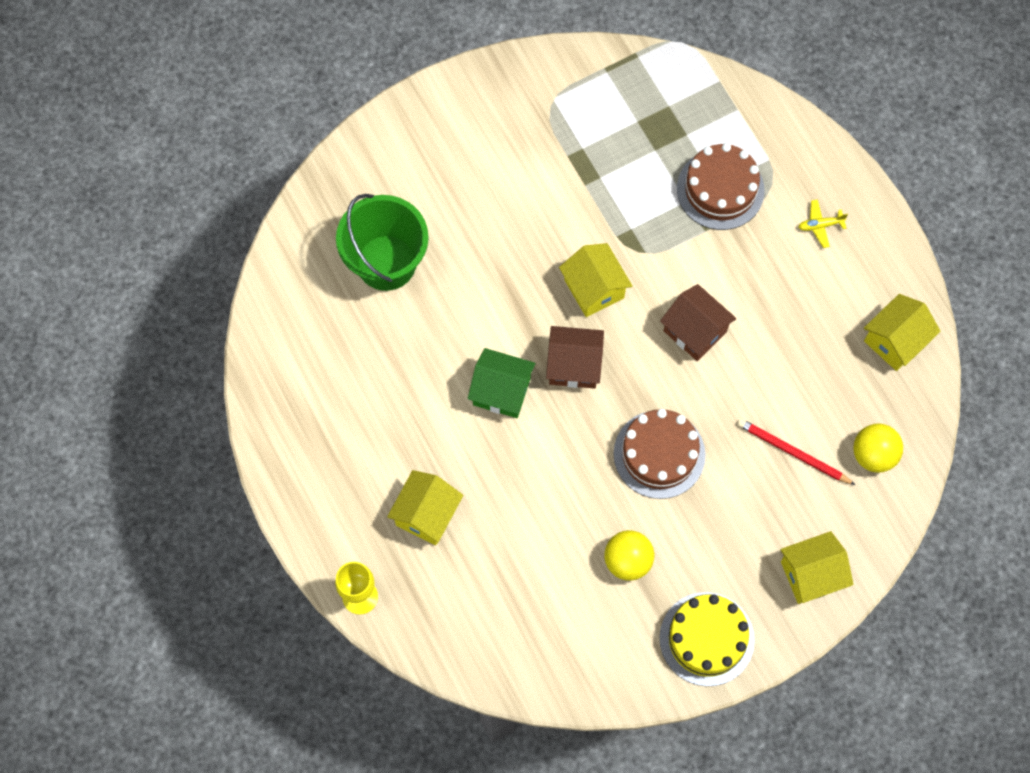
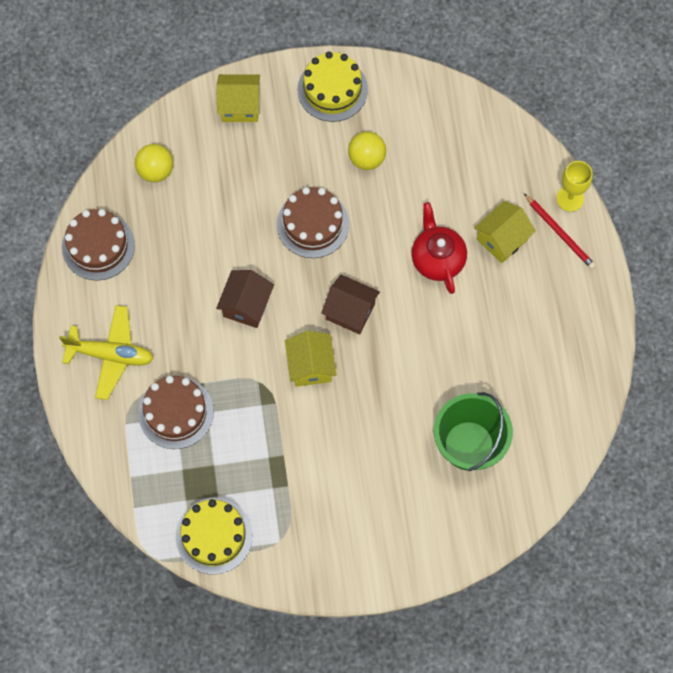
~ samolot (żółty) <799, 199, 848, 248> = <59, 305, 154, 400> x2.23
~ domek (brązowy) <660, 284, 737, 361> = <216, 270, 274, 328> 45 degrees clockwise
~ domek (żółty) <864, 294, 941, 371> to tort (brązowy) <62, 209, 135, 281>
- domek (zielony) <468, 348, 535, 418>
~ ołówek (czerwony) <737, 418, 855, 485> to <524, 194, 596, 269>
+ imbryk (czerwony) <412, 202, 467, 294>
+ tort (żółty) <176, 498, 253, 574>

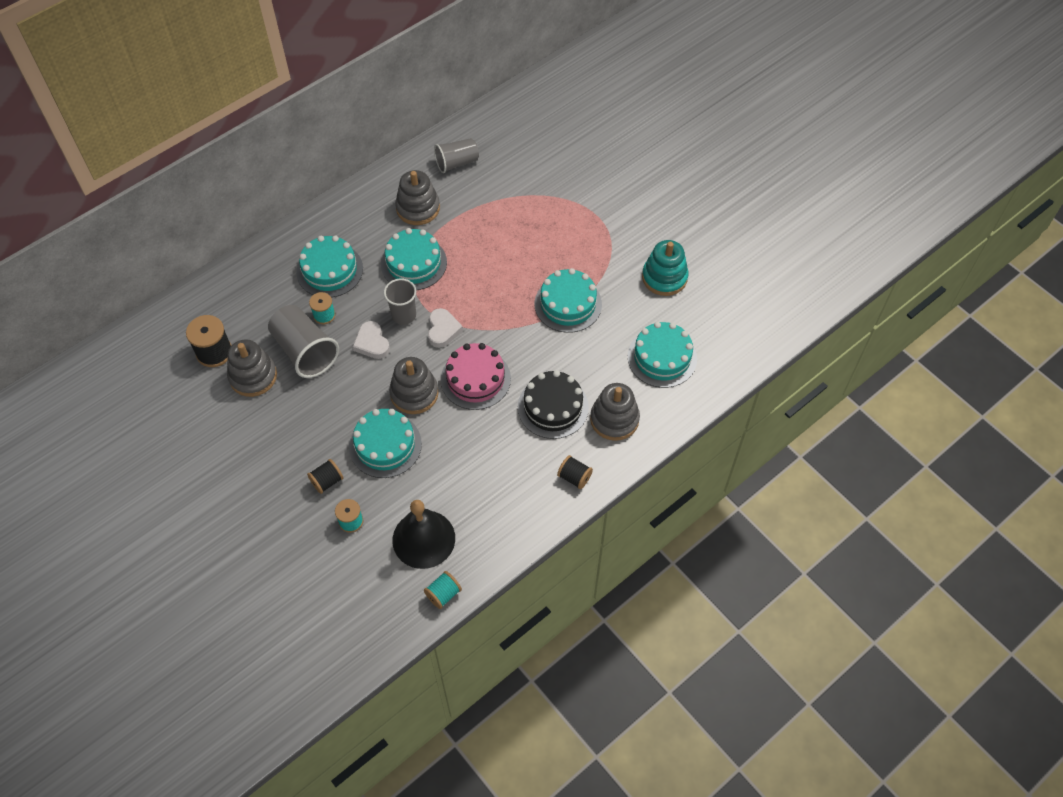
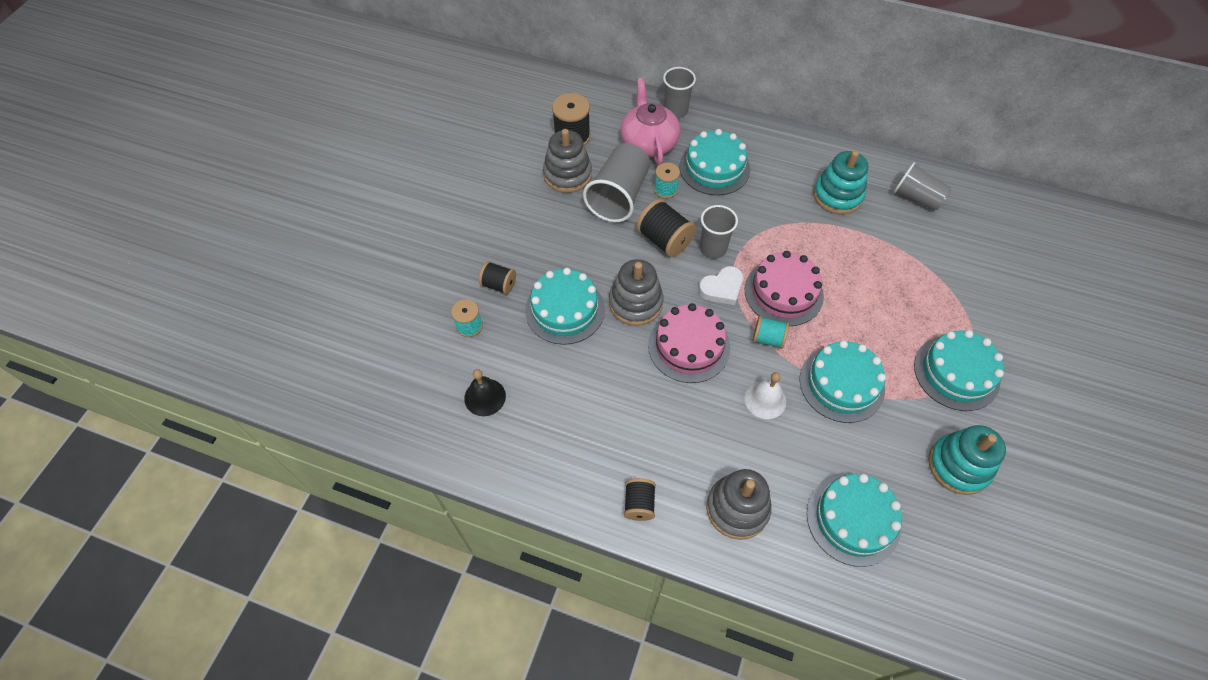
~ zabawka nakładanka (szary) <395, 170, 440, 225> to zabawka nakładanka (turkusowy) <813, 150, 868, 214>
~ tort (turkusowy) <381, 228, 447, 290> to <914, 330, 1004, 411>
~ serce (biały) <353, 321, 390, 359> to szpulka (czarny) <636, 199, 696, 257>
- tort (czarny) <518, 370, 589, 439>
~ dzwonek (czarny) <393, 500, 455, 569> = <464, 369, 506, 416> x0.59
~ szpulka (turkusowy) <424, 571, 462, 609> to <752, 316, 789, 349>
+ szklanka (szary) <663, 67, 696, 118>
+ imbryk (różowy) <620, 78, 680, 165>
+ tort (różowy) <745, 251, 824, 326>
+ dzwonek (biały) <745, 372, 786, 419>

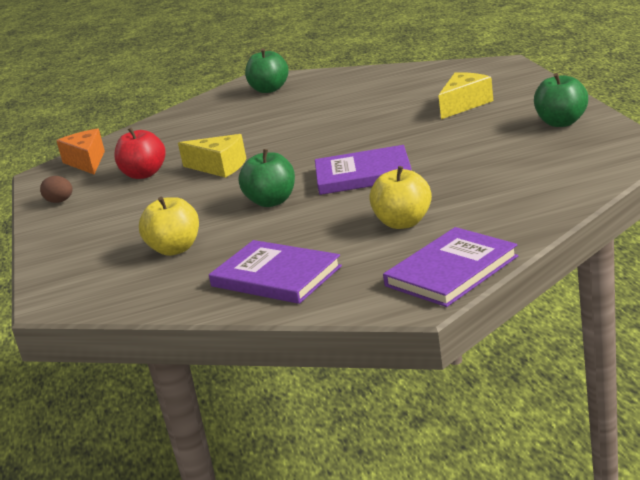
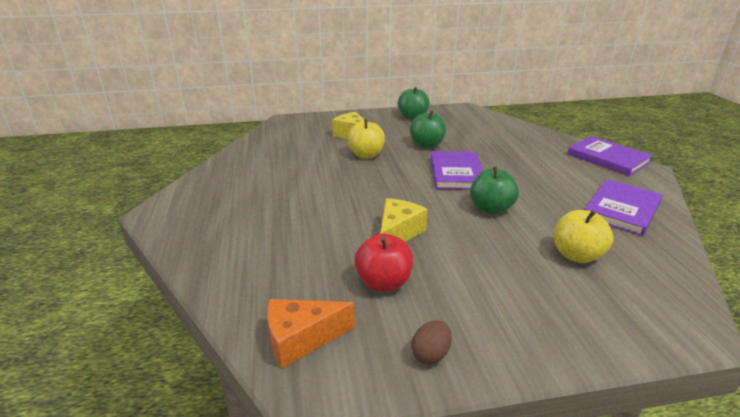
~ jabłko (zielony) <245, 48, 289, 93> to <410, 111, 446, 148>
~ jabłko (żółty) <369, 166, 432, 229> to <347, 119, 385, 159>

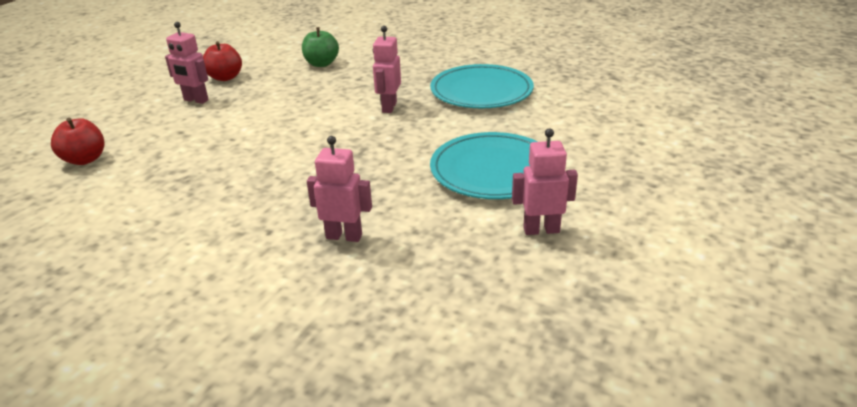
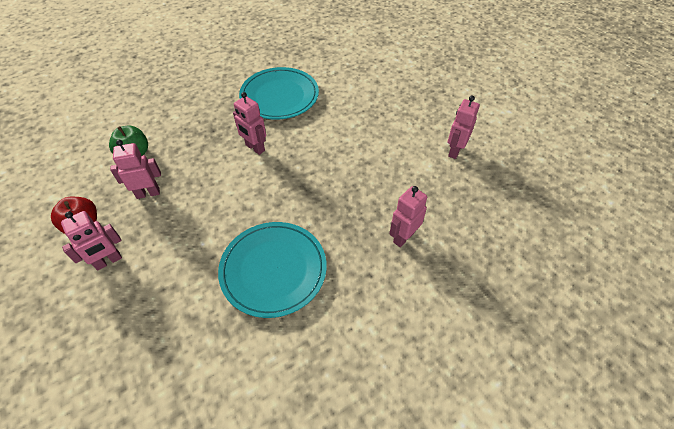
- jabłko (czerwony) <51, 118, 105, 165>
~ talerz (turkusowy) <430, 132, 538, 199> to <218, 222, 327, 318>
+ robot (różowy) <110, 140, 161, 199>

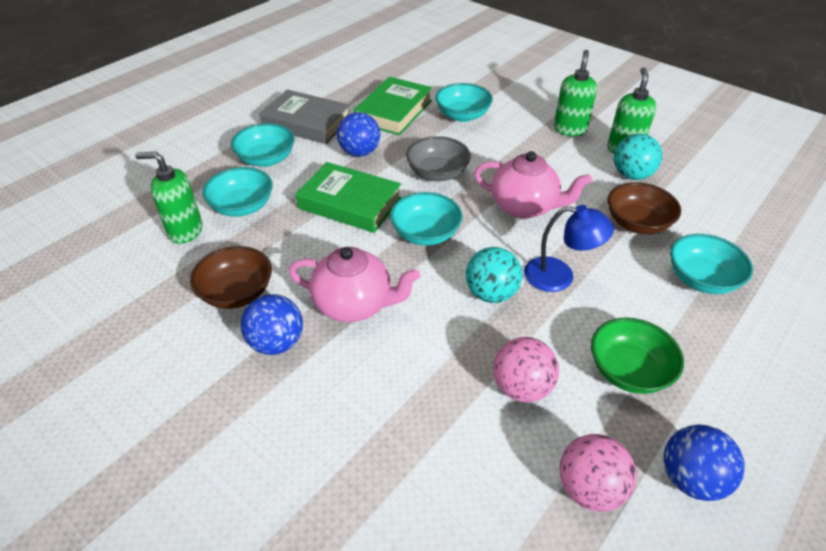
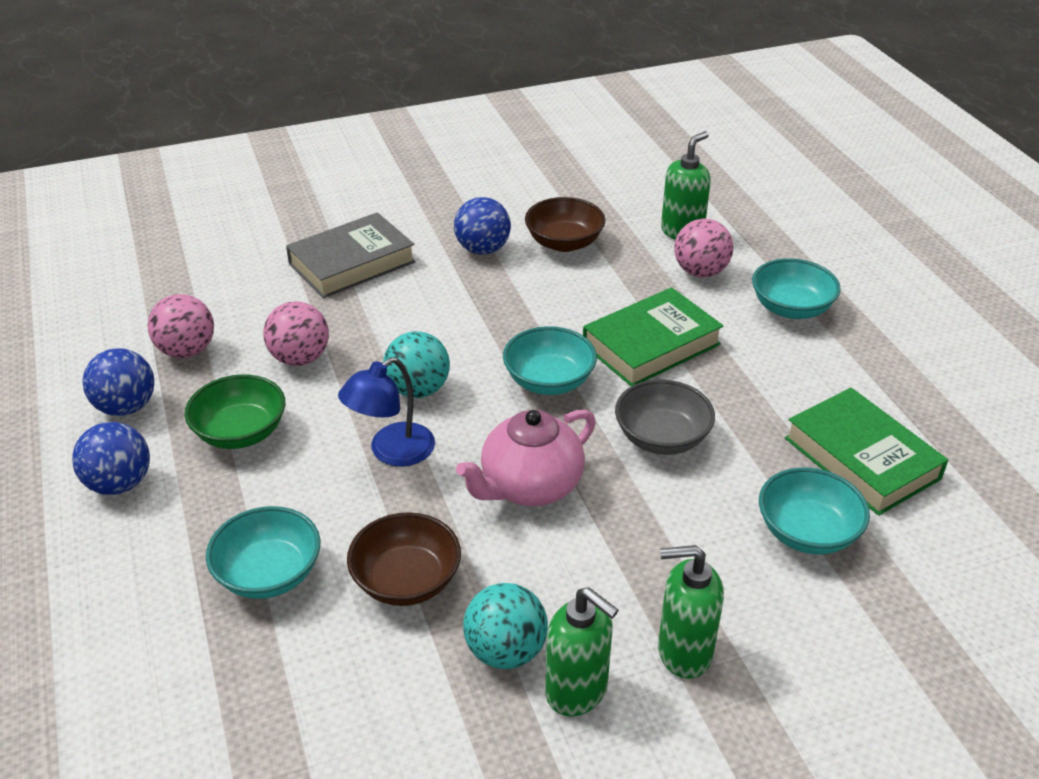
~ dozownik mydła (zielony) <554, 50, 597, 136> = <658, 545, 724, 679> 135 degrees clockwise
~ książka (szary) <259, 90, 350, 144> to <286, 212, 416, 298>
~ piłka (niebieski) <337, 112, 380, 157> to <72, 422, 150, 495>
~ miska (turkusowy) <202, 167, 273, 217> to piłka (różowy) <674, 218, 733, 277>
- imbryk (różowy) <289, 247, 420, 322>

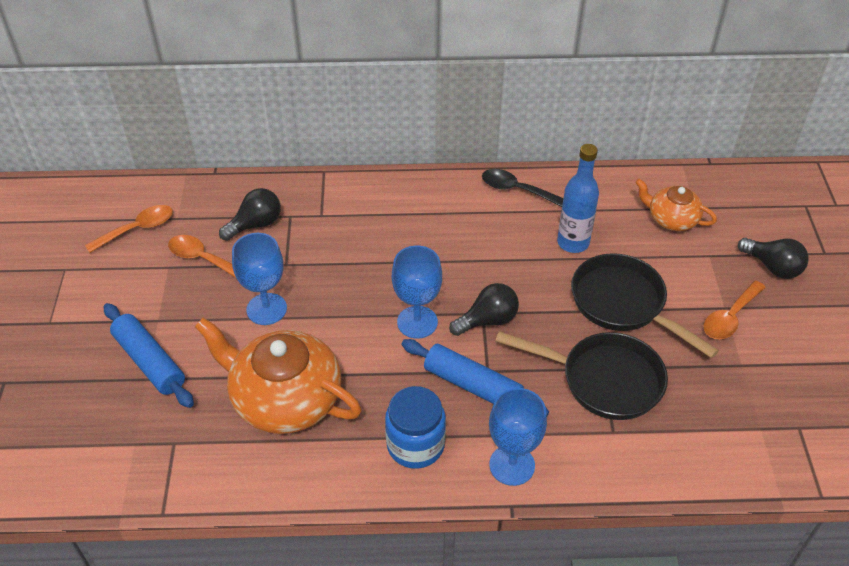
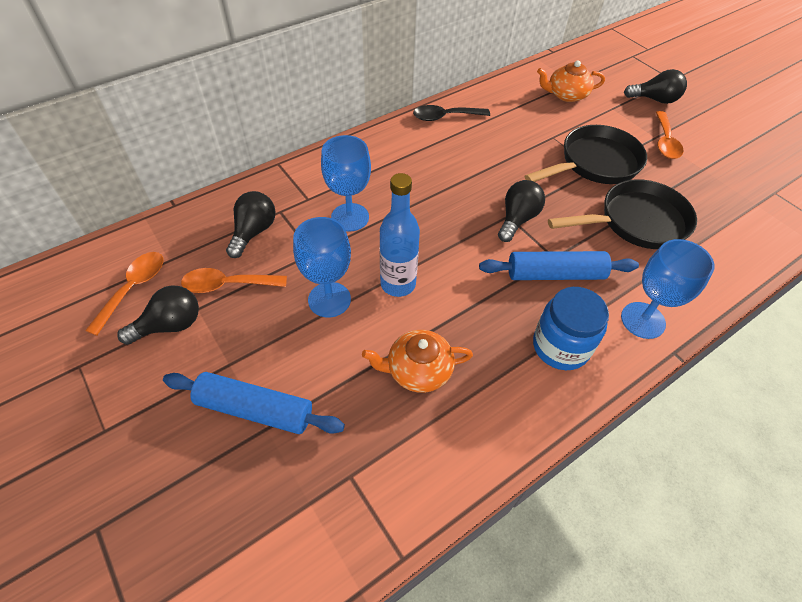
~ butelka (niebieski) <557, 144, 599, 253> to <380, 173, 420, 297>
~ kielich (niebieski) <392, 246, 442, 339> to <321, 135, 371, 231>
~ patelnia (czarny) <571, 253, 719, 358> = <525, 125, 647, 184> 135 degrees clockwise
~ imbryk (pomarańczowy) <195, 318, 362, 434> = <362, 330, 473, 393> x0.55
+ żarówka (czarny) <117, 285, 199, 345>

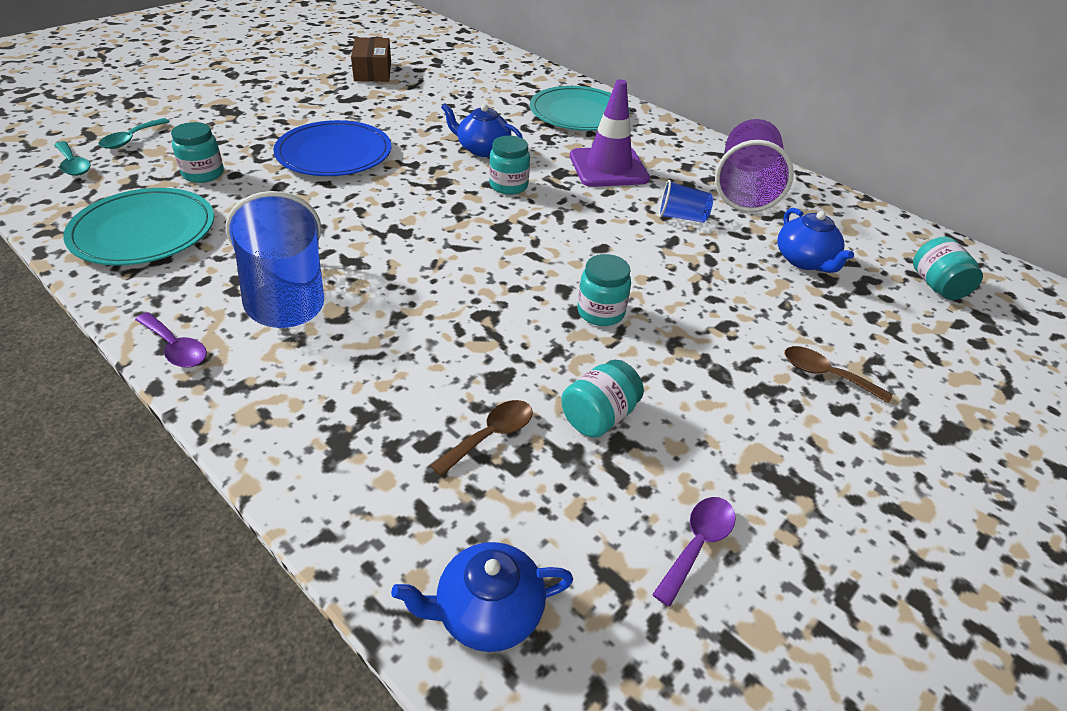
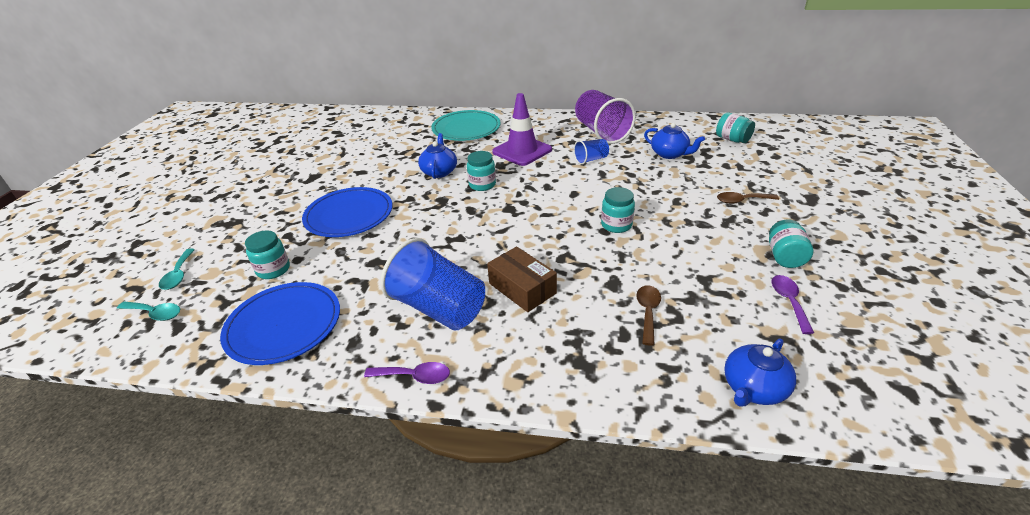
~ pudełko (brązowy) <351, 37, 391, 82> to <487, 246, 557, 312>
~ imbryk (niebieski) <441, 103, 523, 157> = <418, 133, 457, 179> 105 degrees clockwise
~ talerz (turkusowy) <63, 188, 214, 265> to talerz (niebieski) <220, 282, 340, 365>
~ słoik (turkusowy) <561, 360, 644, 438> to <769, 220, 813, 268>

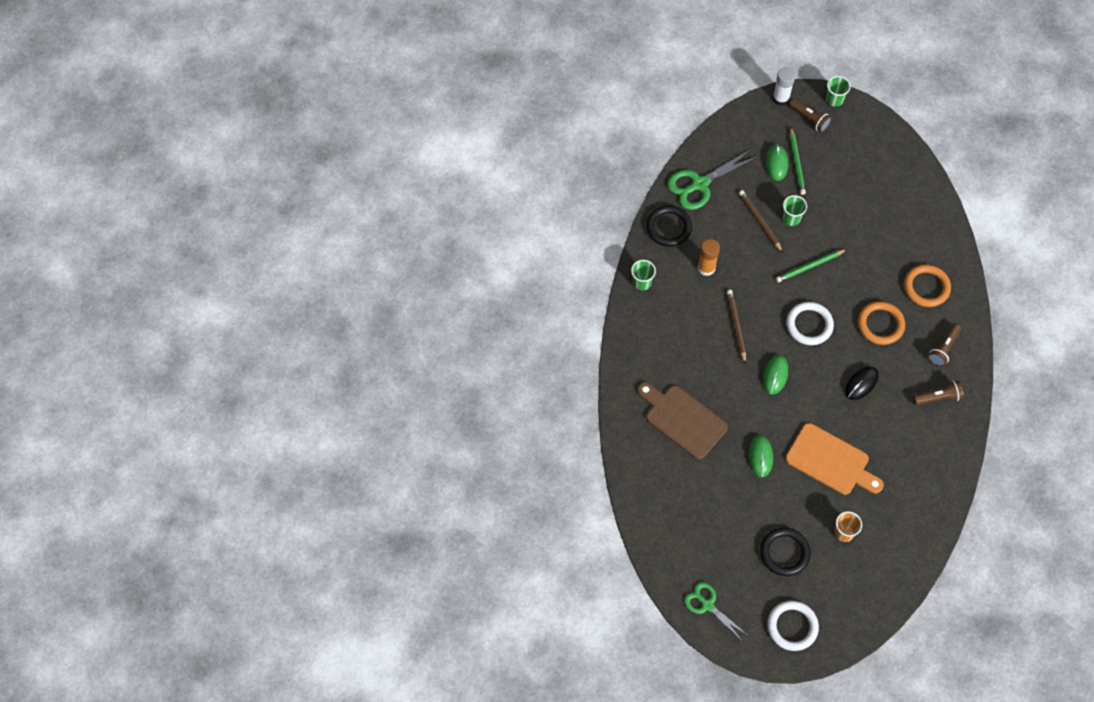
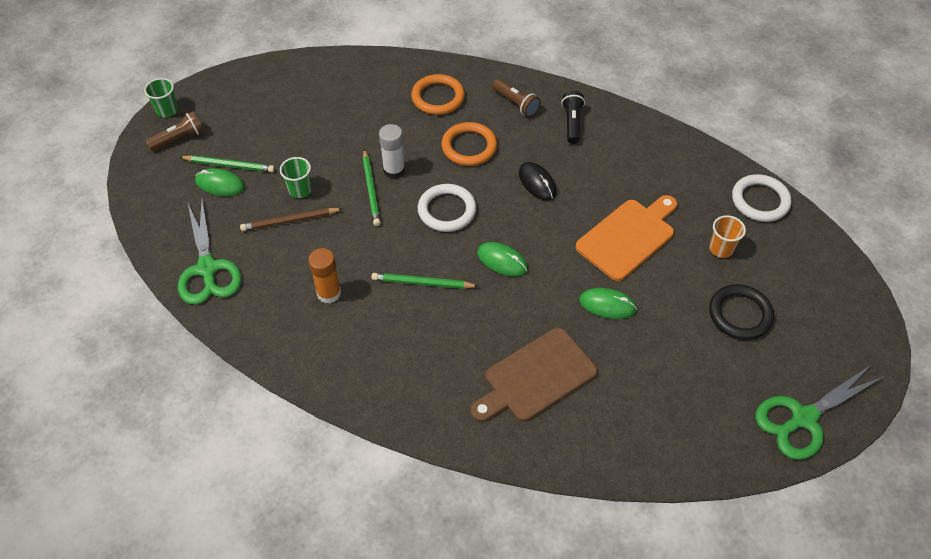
~ klej w sztyfcie (biały) <773, 67, 796, 106> to <379, 124, 405, 179>
- pierścień (czarny) <646, 205, 692, 247>
- szklanka (zielony) <631, 260, 656, 290>
~ ołówek (brązowy) <727, 290, 746, 364> to ołówek (zielony) <371, 273, 479, 289>
~ latarka (brązowy) <913, 380, 964, 405> to latarka (czarny) <561, 91, 585, 144>
~ nożyczki (zielony) <684, 582, 747, 639> = <755, 365, 885, 460> x1.54
~ pierścień (biały) <767, 601, 819, 651> to <732, 174, 792, 222>

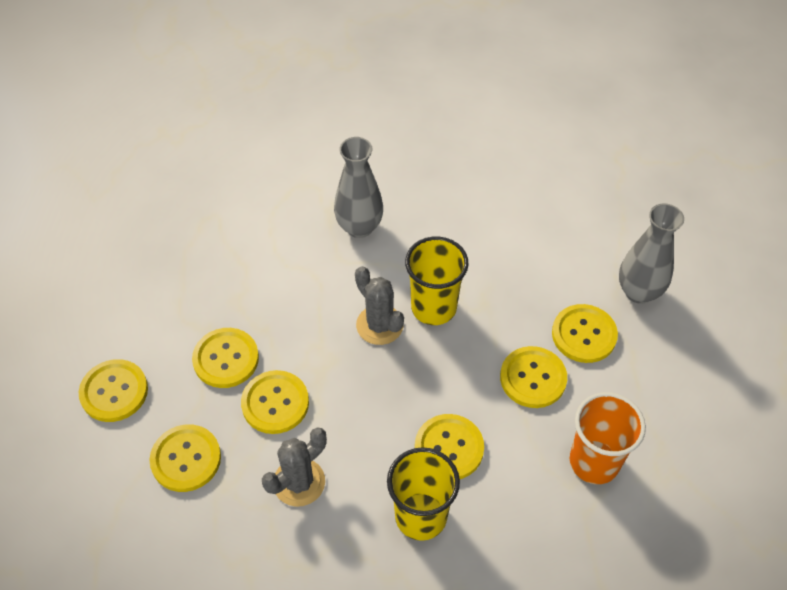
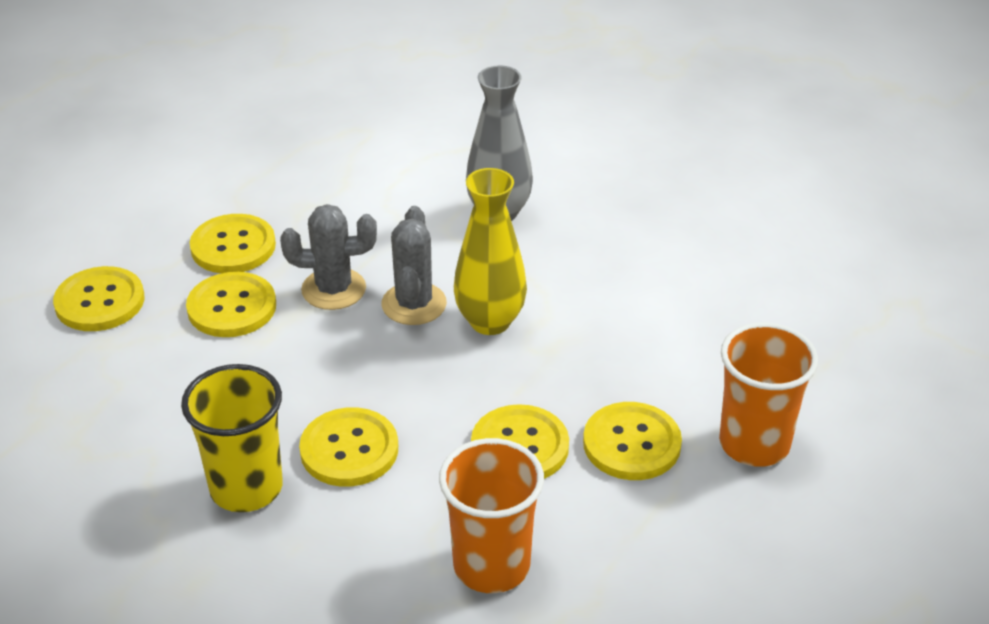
~ wazon (szary) <619, 203, 684, 304> to szklanka (pomarańczowy) <719, 323, 818, 467>
~ szklanka (żółty) <405, 237, 469, 325> to wazon (żółty) <454, 168, 527, 335>
- guzik (żółty) <79, 359, 148, 422>
~ kaktus (szary) <262, 427, 327, 507> to <280, 204, 377, 310>

